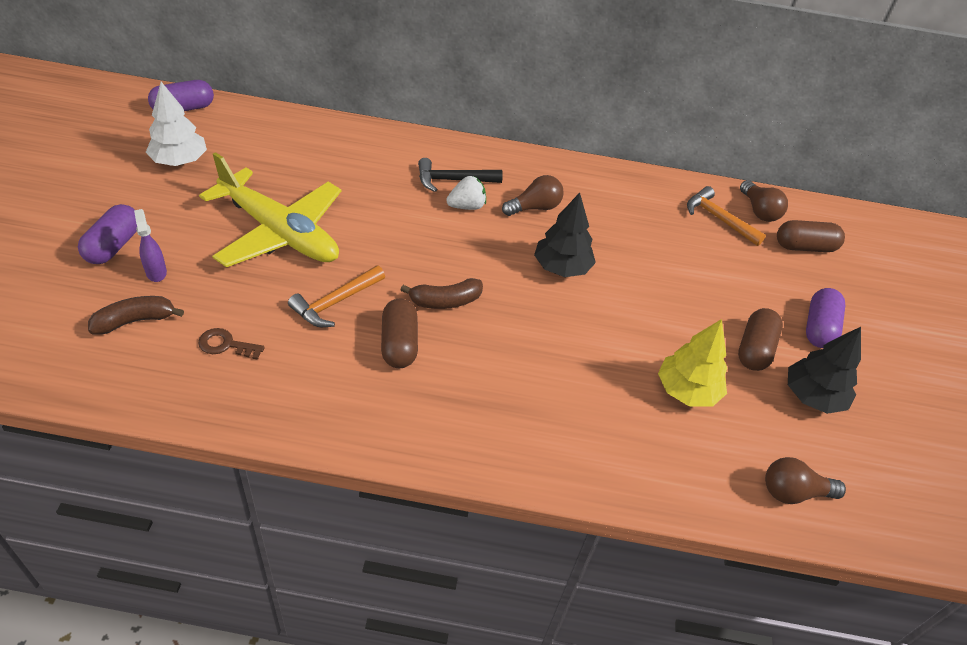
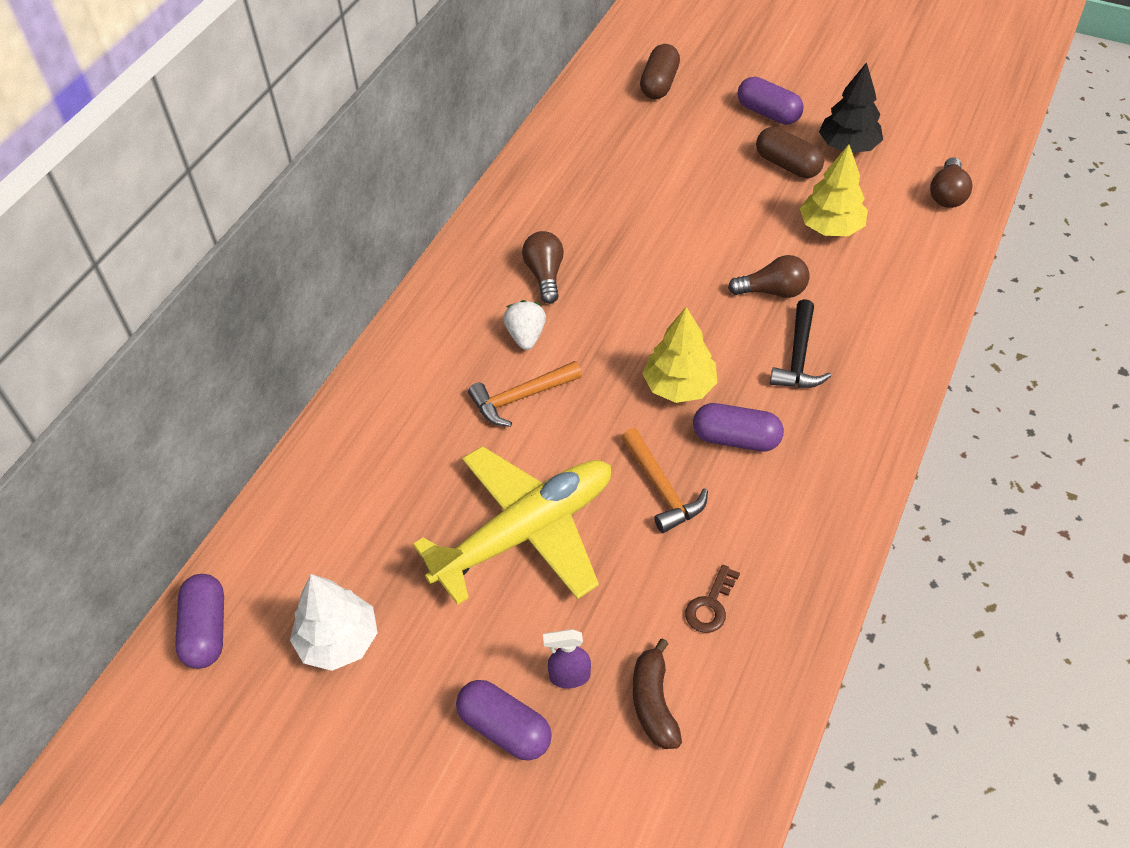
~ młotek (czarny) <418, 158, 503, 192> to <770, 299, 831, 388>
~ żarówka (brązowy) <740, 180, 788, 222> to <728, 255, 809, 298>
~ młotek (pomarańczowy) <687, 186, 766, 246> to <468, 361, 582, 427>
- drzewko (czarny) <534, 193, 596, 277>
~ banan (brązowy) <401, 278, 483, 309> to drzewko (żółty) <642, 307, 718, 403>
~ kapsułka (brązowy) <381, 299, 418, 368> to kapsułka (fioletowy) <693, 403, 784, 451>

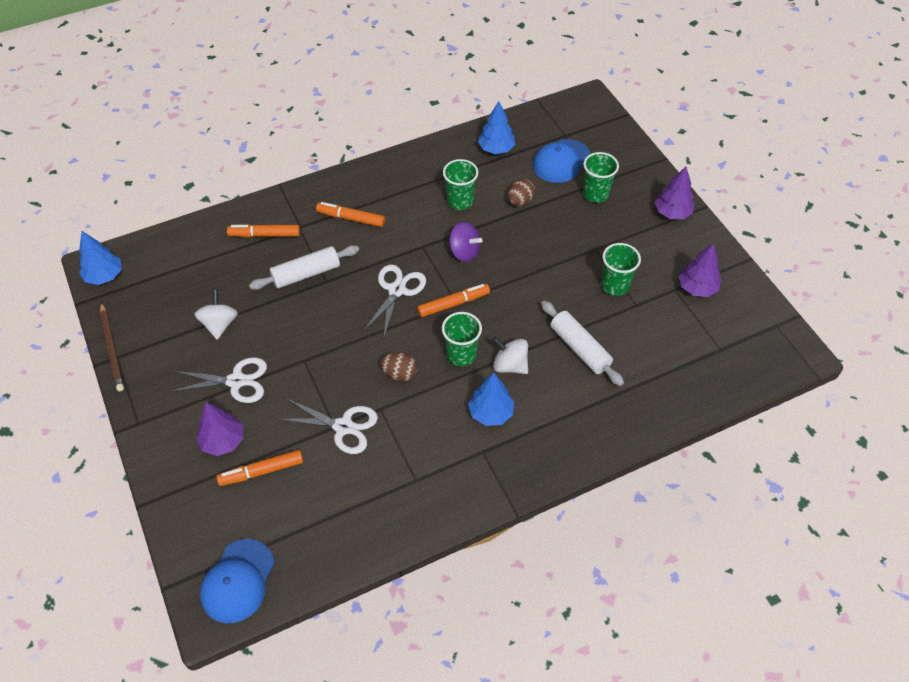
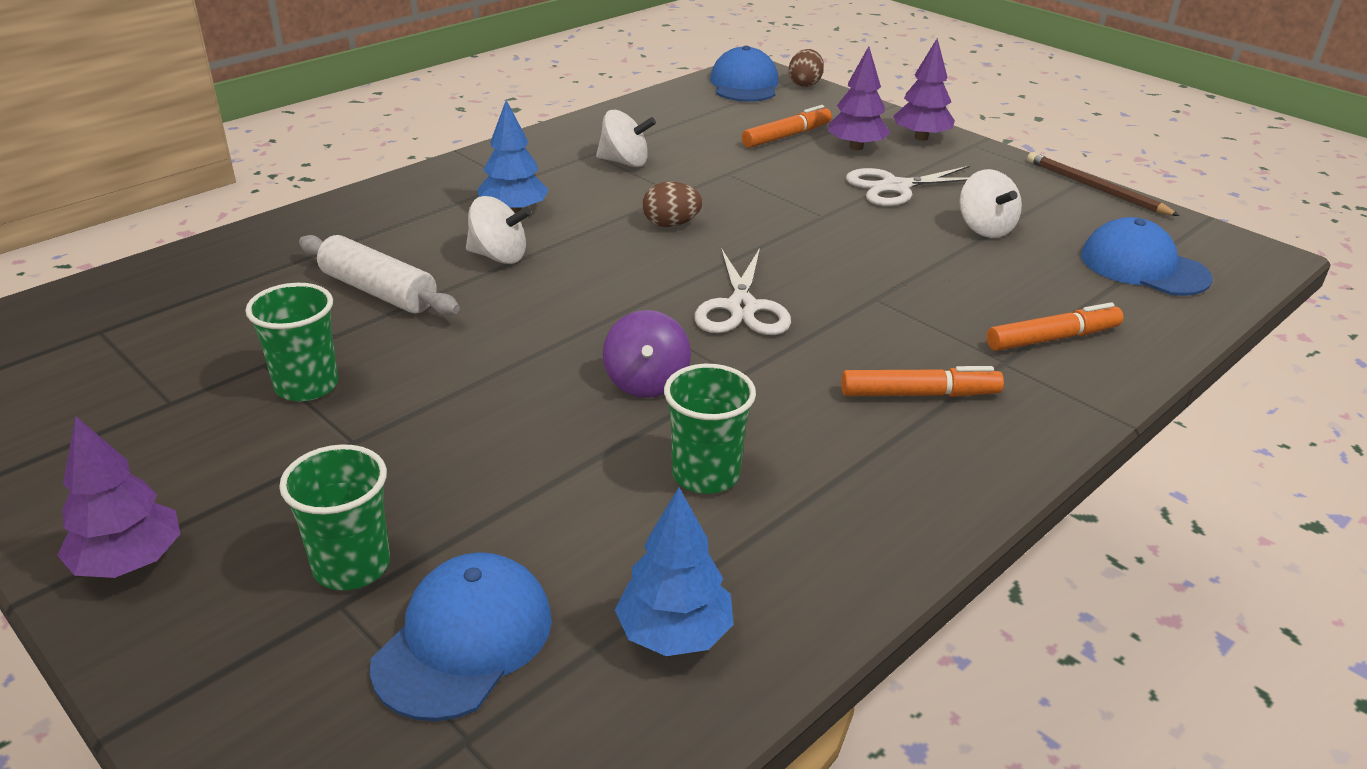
~ jajko (brązowy) <508, 179, 535, 206> to <789, 49, 824, 87>
~ bączek (fioletowy) <448, 222, 482, 262> = <603, 310, 691, 398> 105 degrees counterclockwise
- drzewko (niebieski) <79, 231, 122, 285>
~ drzewko (fioletowy) <679, 243, 721, 297> to <893, 38, 955, 141>
- wałek do ciasta (biały) <249, 245, 359, 290>
- flamaster (pomarańczowy) <417, 284, 490, 317>
- szklanka (zielony) <442, 312, 482, 366>
- nożyczki (biały) <278, 398, 378, 454>
+ bączek (biały) <596, 110, 656, 167>
+ czapka (niebieski) <1081, 217, 1213, 296>

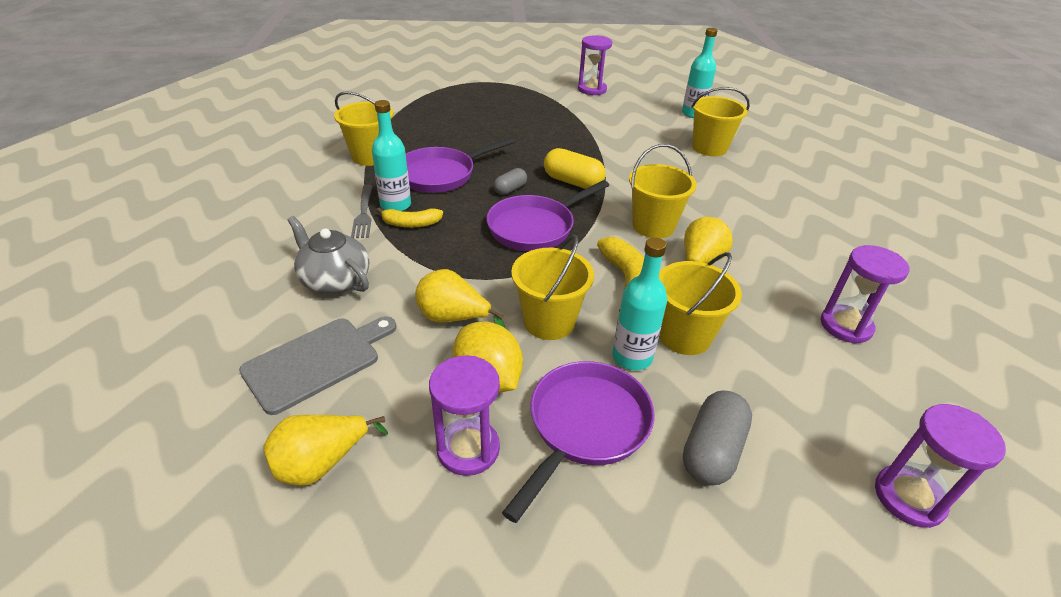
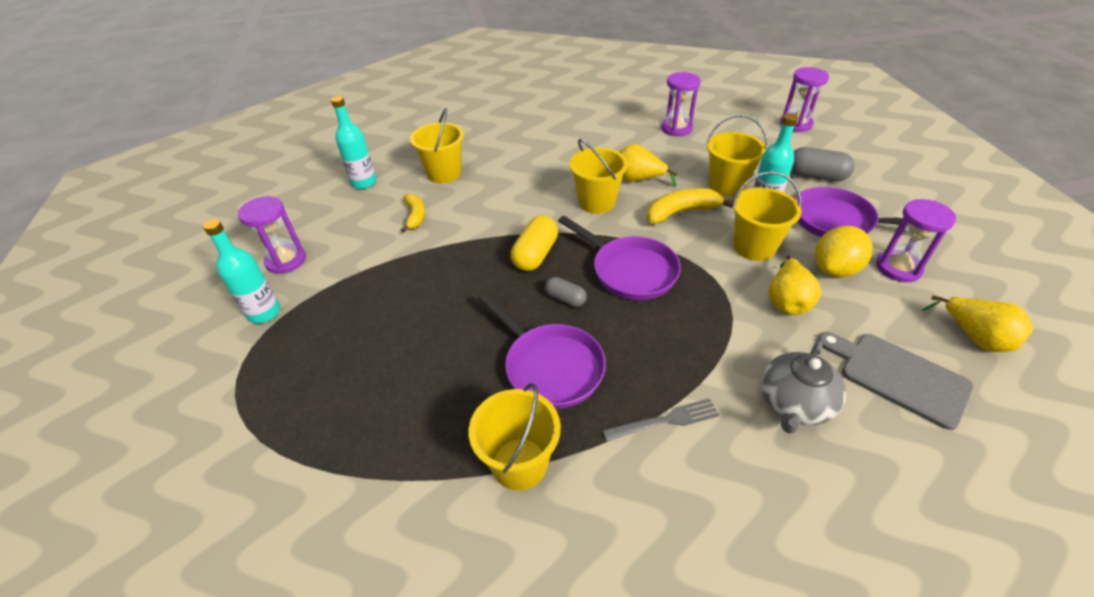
~ butelka (turkusowy) <372, 100, 411, 211> to <203, 219, 280, 323>
~ banan (żółty) <376, 208, 443, 228> to <401, 194, 425, 233>

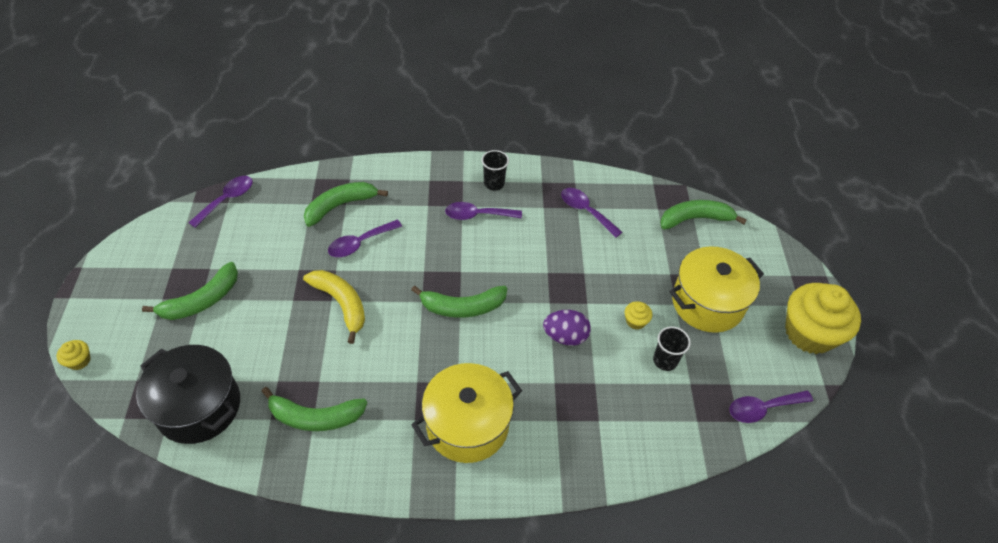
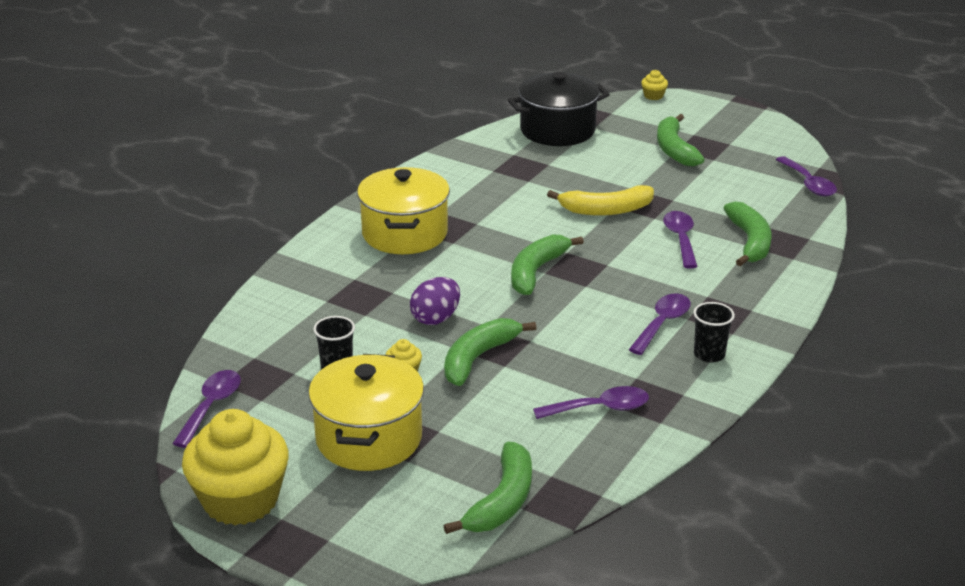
~ banan (zielony) <261, 387, 367, 431> to <444, 318, 536, 386>

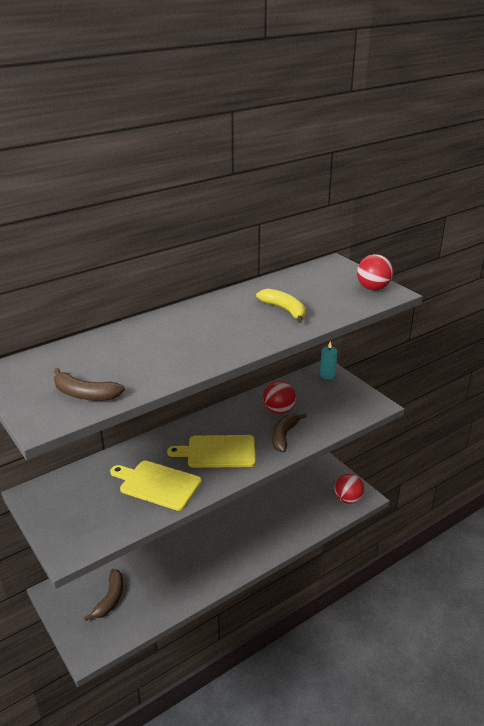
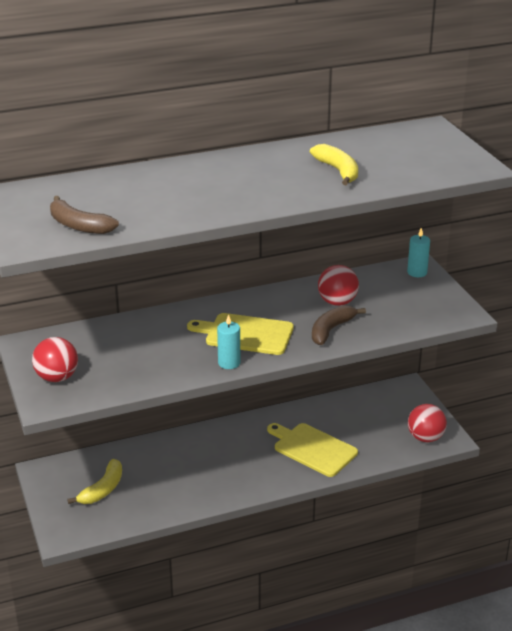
~ piłka (czerwony) <357, 254, 393, 291> to <32, 337, 78, 382>
~ deska do krojenia (żółty) <110, 461, 202, 511> to <267, 423, 358, 477>
~ banan (brązowy) <84, 569, 123, 621> to banan (żółty) <67, 459, 122, 504>
+ świeca (turkusowy) <217, 314, 240, 369>

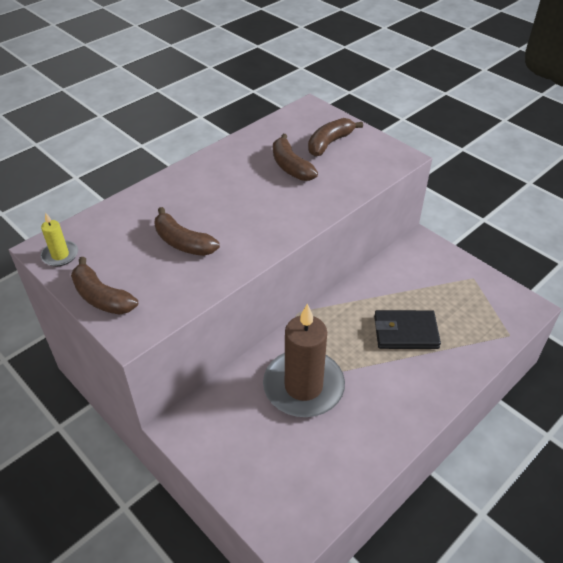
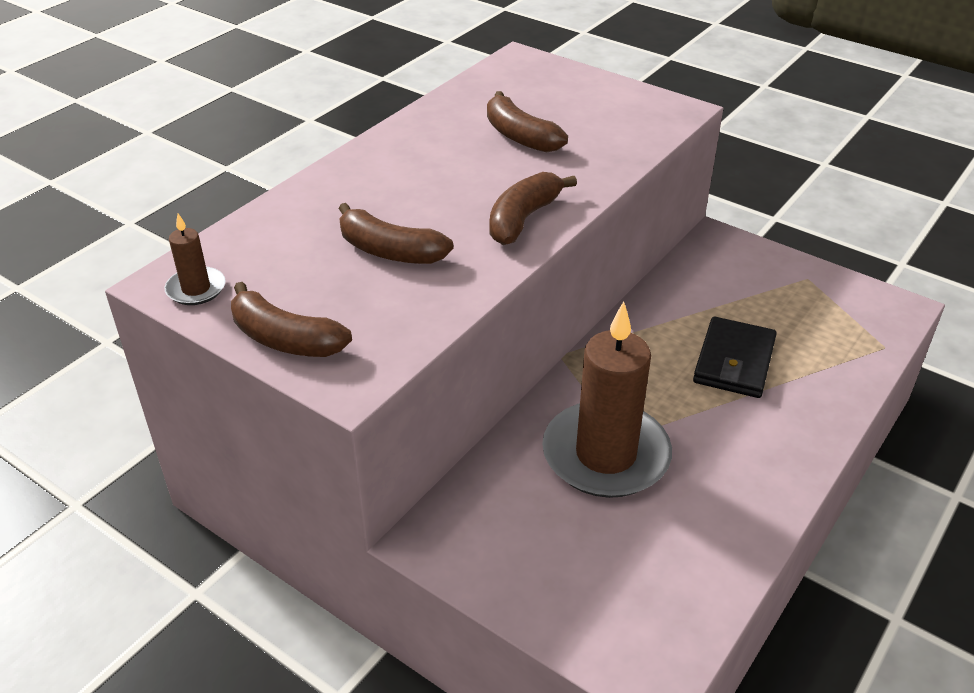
~ banan (brązowy) <308, 118, 363, 156> to <489, 172, 577, 245>
~ świeca (żółty) <41, 213, 78, 266> to świeca (brązowy) <164, 214, 225, 305>
~ portfel (czarny) <374, 310, 441, 349> = <693, 317, 777, 398> 60 degrees counterclockwise

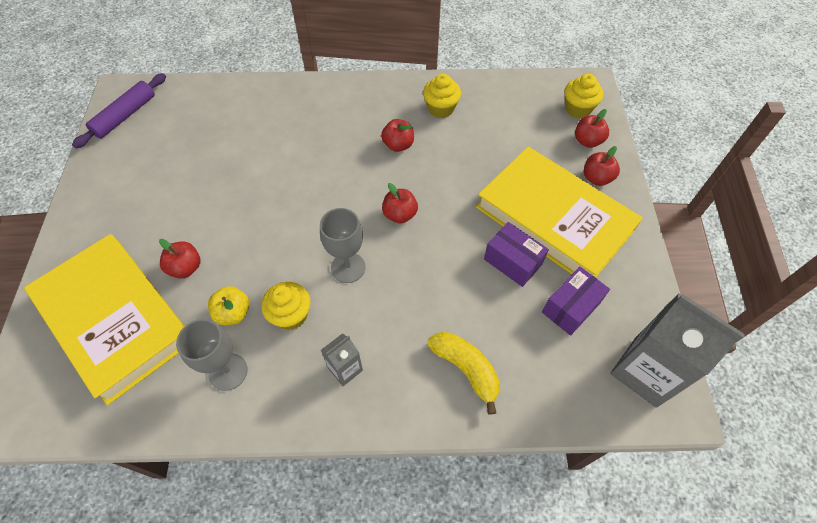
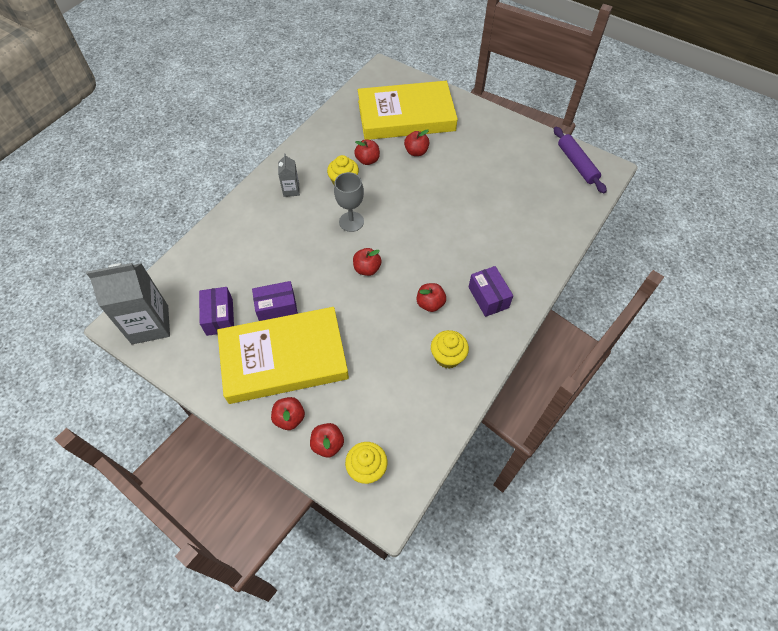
~ jabłko (żółty) <208, 286, 249, 325> to jabłko (czerwony) <354, 140, 380, 165>
- kielich (szary) <176, 319, 248, 391>
- banan (żółty) <427, 332, 500, 415>
+ pudełko (fioletowy) <469, 266, 513, 317>

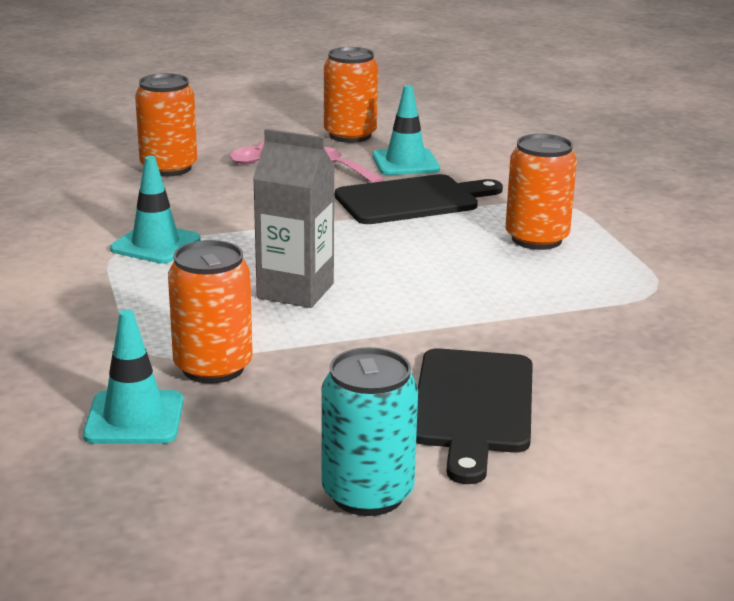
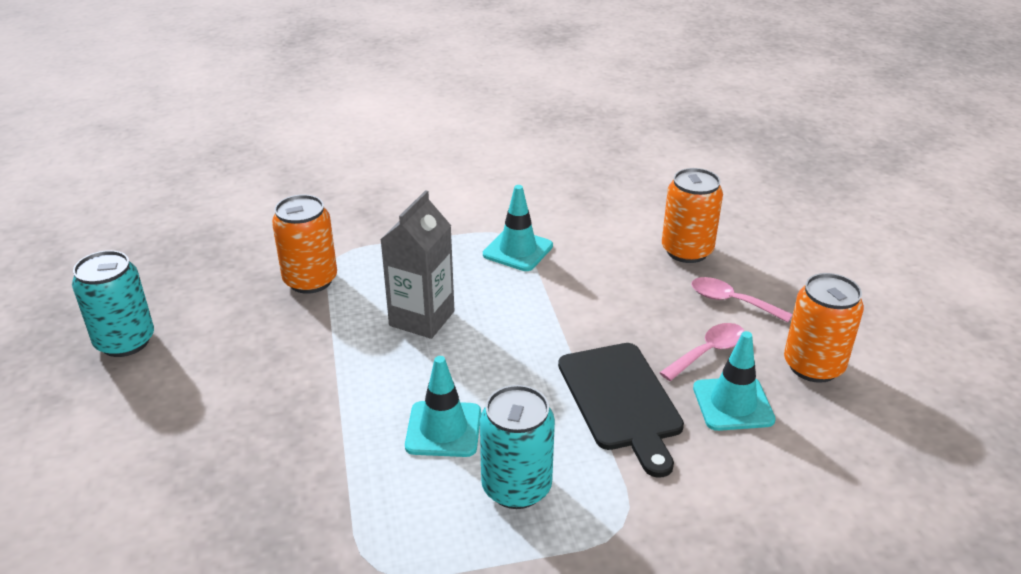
~ puszka (pomarańczowy) <505, 134, 577, 250> to puszka (turkusowy) <480, 385, 555, 509>
~ pachołek (turkusowy) <83, 309, 184, 444> to <405, 356, 481, 457>
- deska do krojenia (czarny) <416, 348, 533, 484>

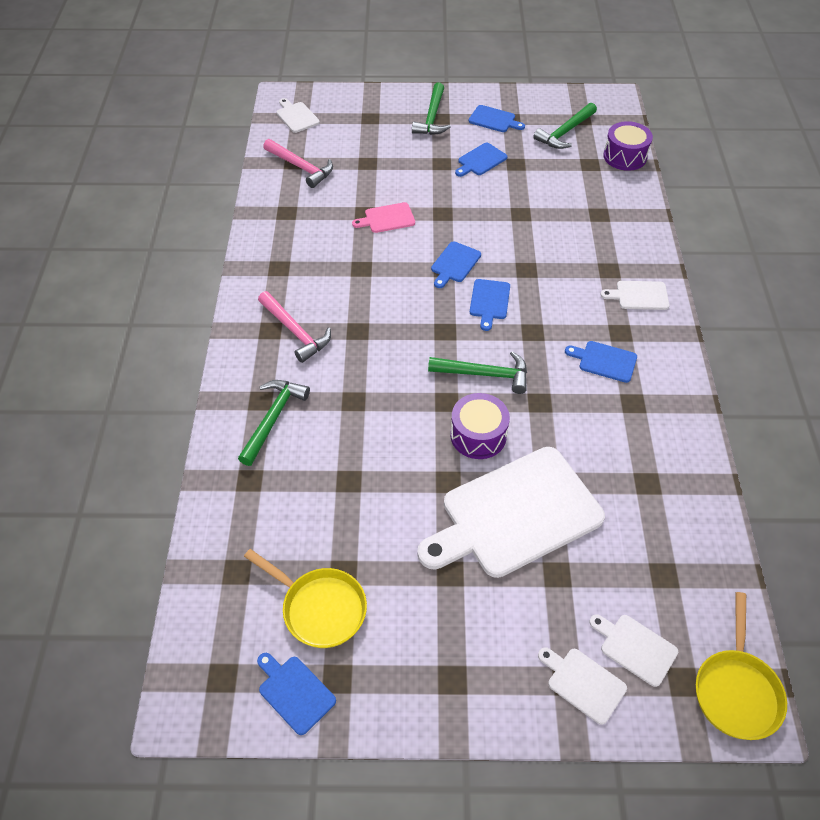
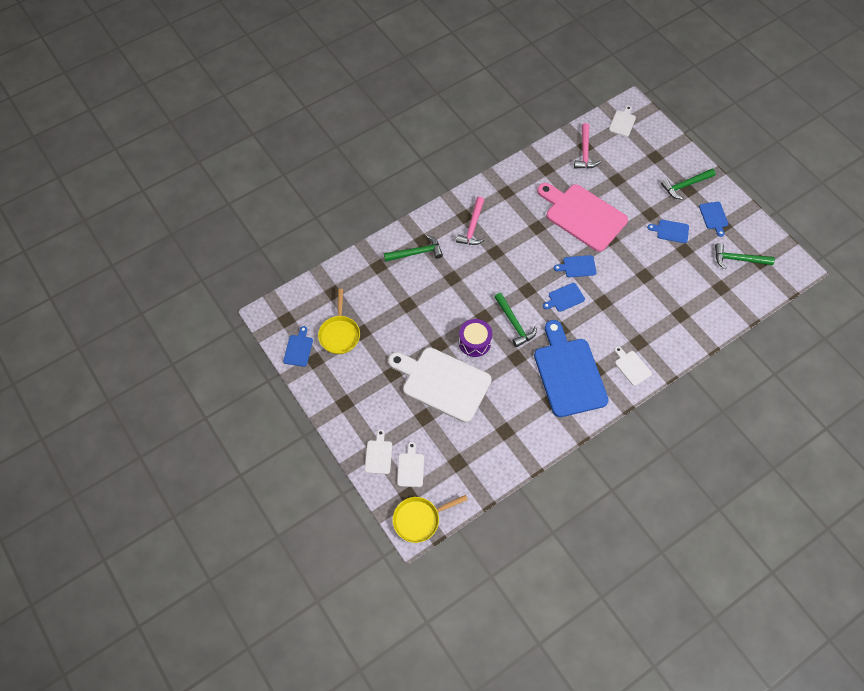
- bęben (fioletowy) <603, 121, 653, 171>
~ deska do krojenia (różowy) <352, 202, 415, 233> = <537, 183, 628, 252> x2.34
~ deska do krojenia (niebieski) <565, 341, 637, 383> = <534, 320, 609, 417> x2.34

